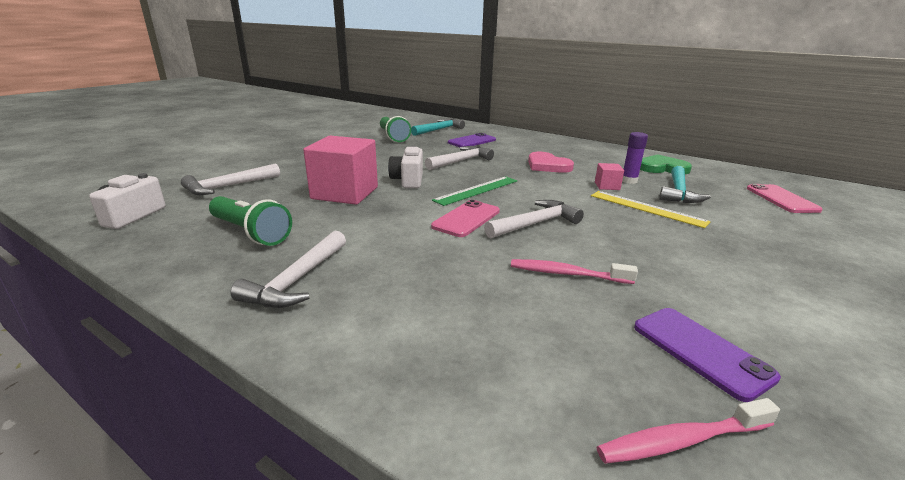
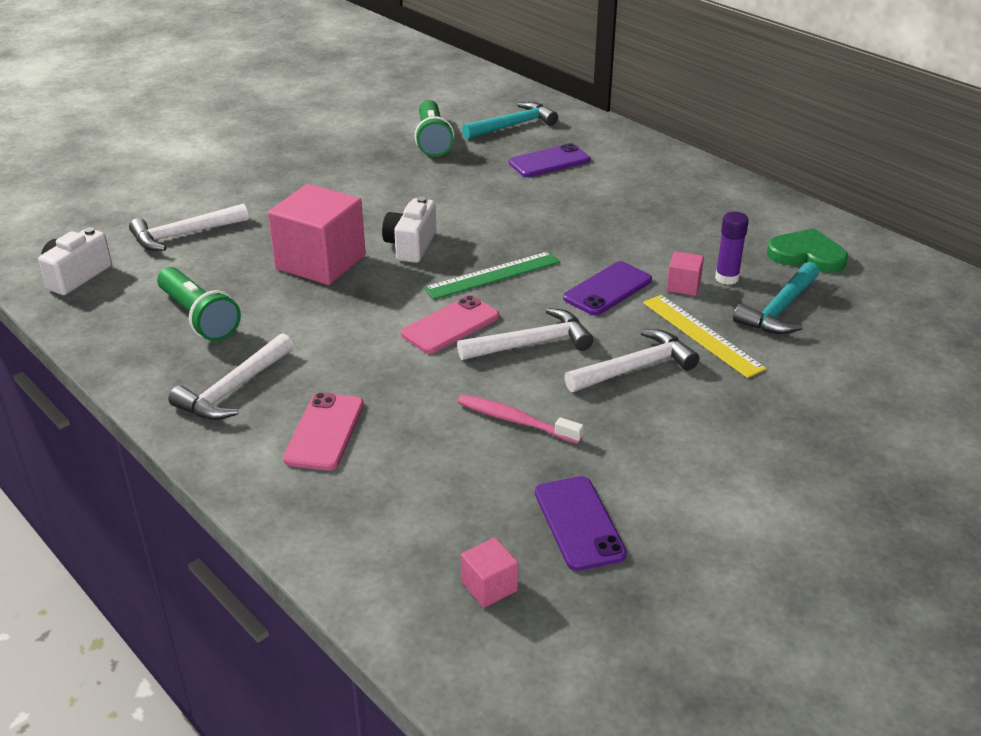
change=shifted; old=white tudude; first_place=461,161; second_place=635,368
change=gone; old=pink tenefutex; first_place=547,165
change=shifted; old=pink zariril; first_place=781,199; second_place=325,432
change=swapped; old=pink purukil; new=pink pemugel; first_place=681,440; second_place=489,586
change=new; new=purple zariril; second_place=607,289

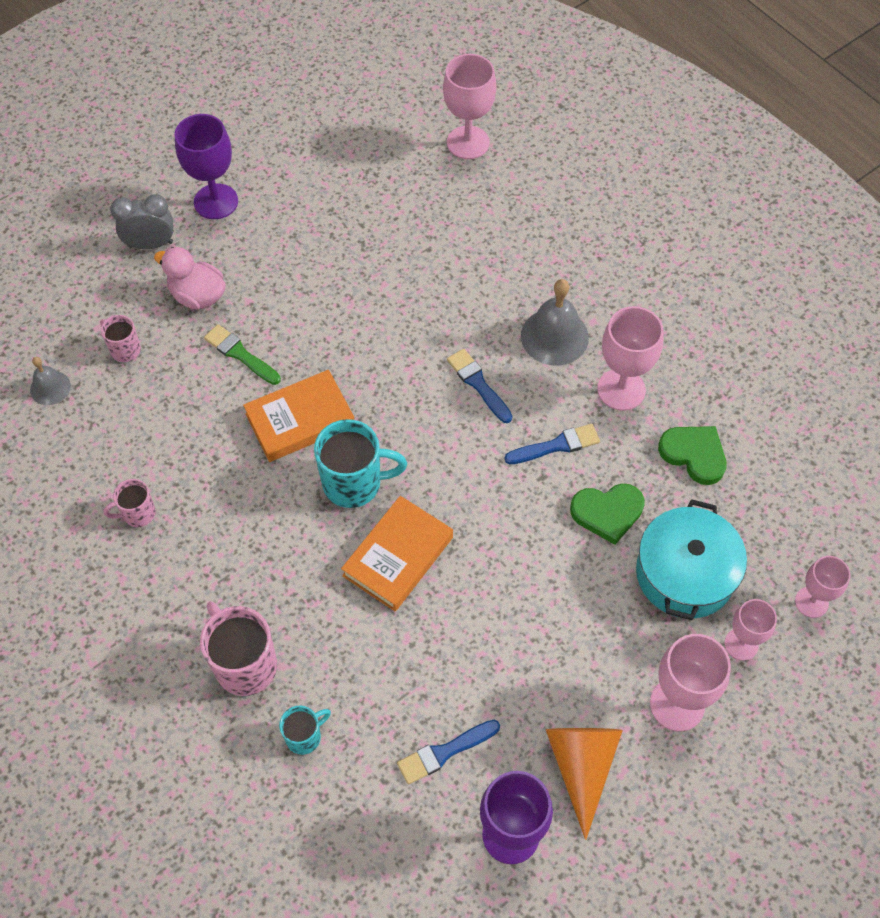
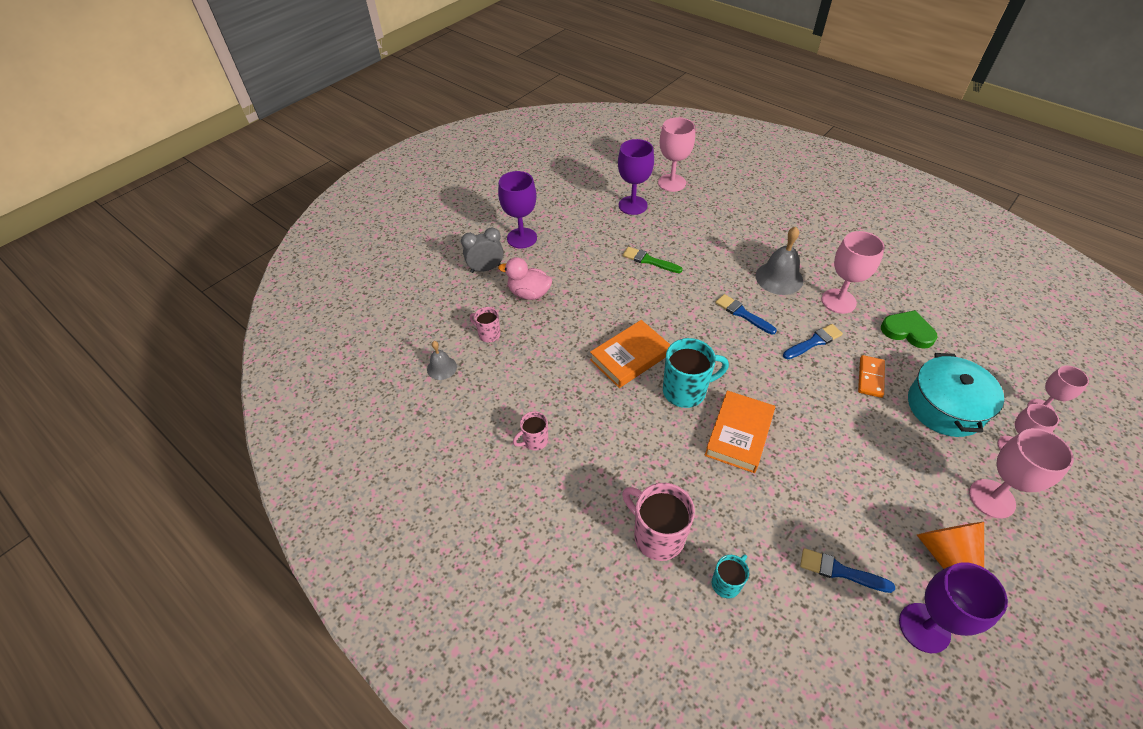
change=shifted; old=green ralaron; first_place=240,354; second_place=649,261
change=swapped; old=green tenefutex; new=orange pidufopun; first_place=607,513; second_place=870,377
change=rotated; old=blue ralaron; first_place=445,752; second_place=841,571; degrees=60
change=new; new=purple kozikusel; second_place=633,205

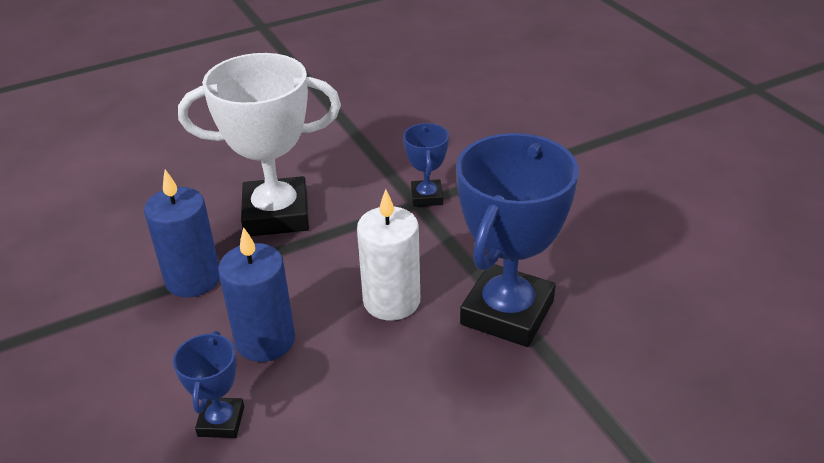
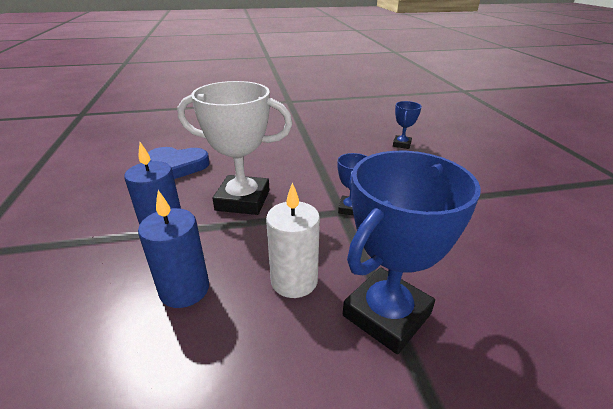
change=shifted; old=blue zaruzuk; first_place=221,421; second_place=401,144
change=new; new=blue tenefutex; second_place=177,166

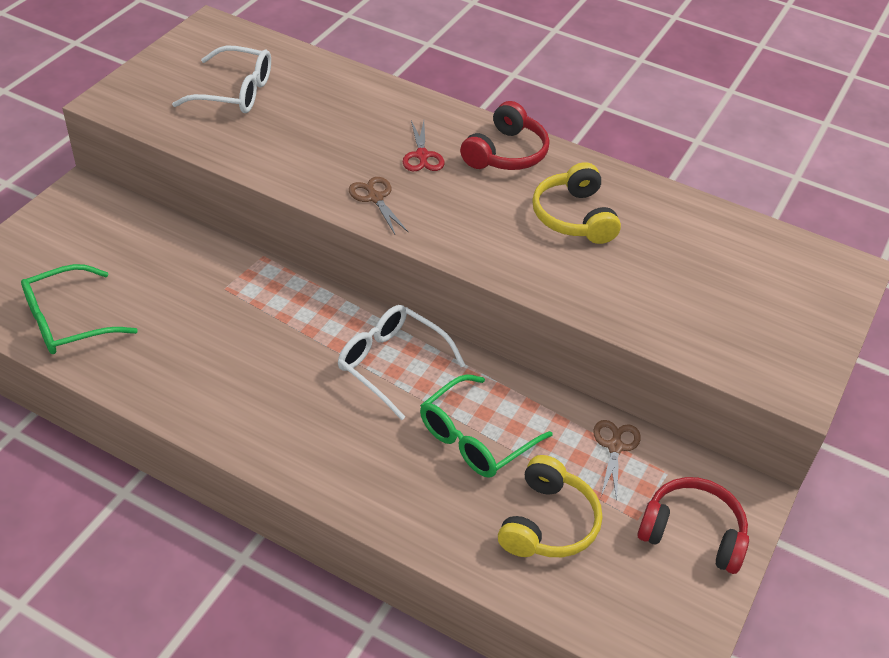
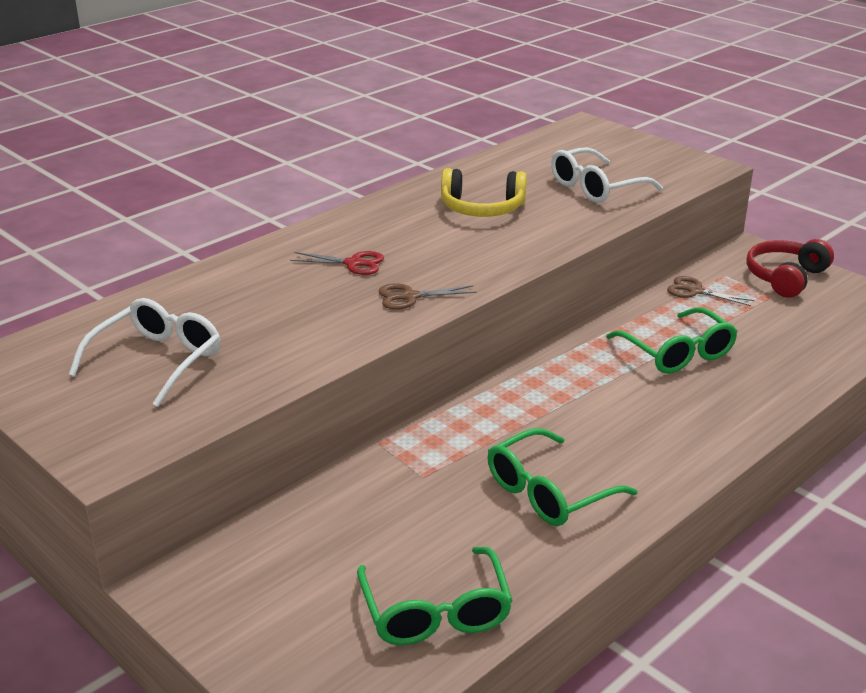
change=gone; old=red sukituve; first_place=506,153
change=shifted; old=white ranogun; first_place=391,364; second_place=596,187
change=gone; old=yellow sukituve; first_place=548,522
change=new; new=green ranogun; second_place=548,492

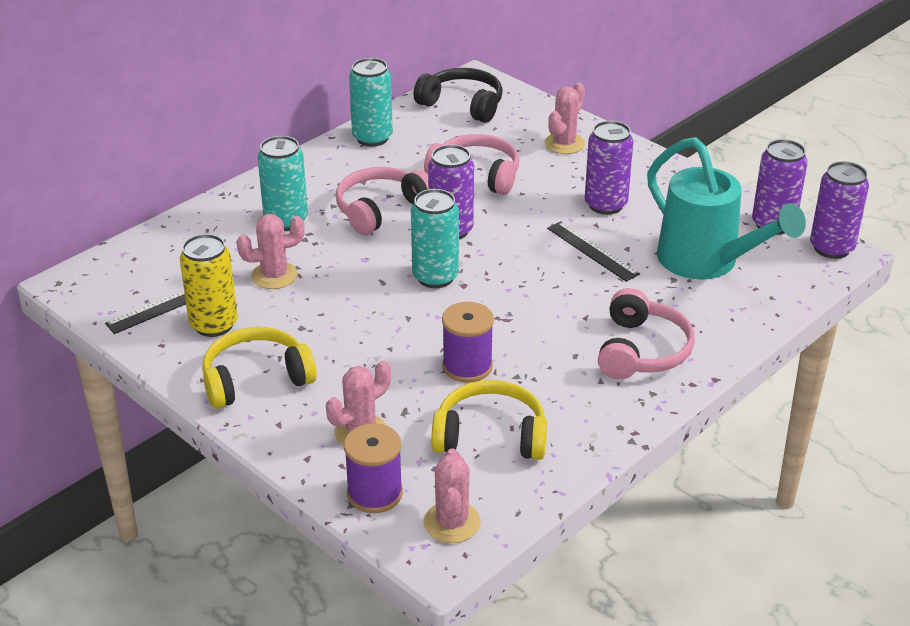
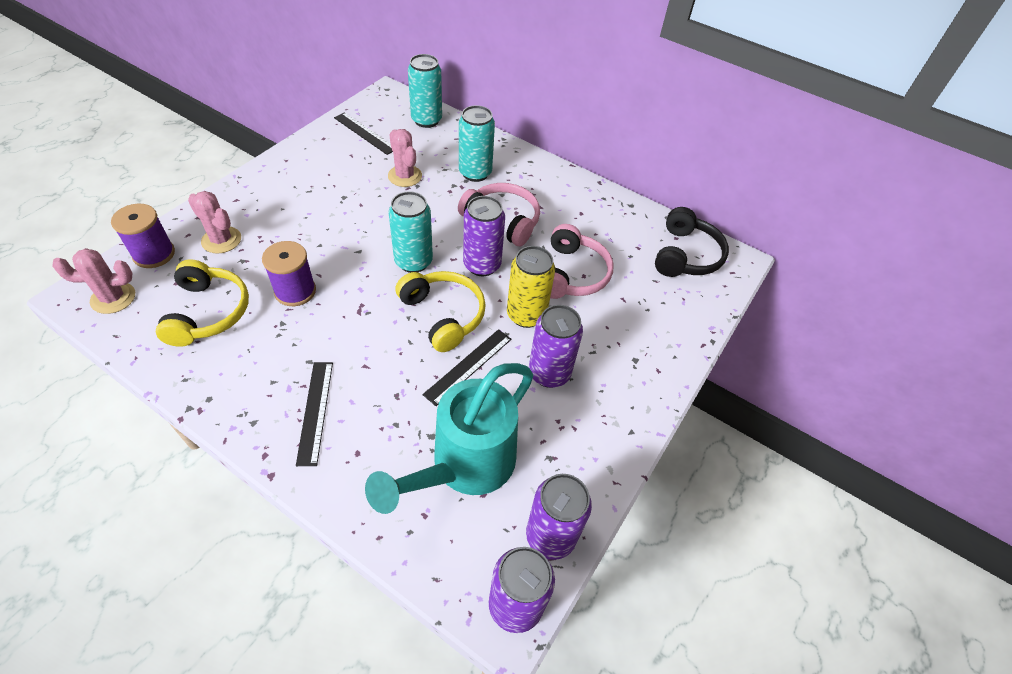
change=shifted; old=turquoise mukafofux; first_place=372,138; second_place=426,120
change=gone; old=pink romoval; first_place=564,144
change=shifted; old=yellow mukafofux; first_place=214,324; second_place=526,315
change=swapped; old=pink sukituve; new=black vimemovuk; first_place=641,350; second_place=315,411
change=shifted; old=yellow sukituve; first_place=256,379; second_place=443,315

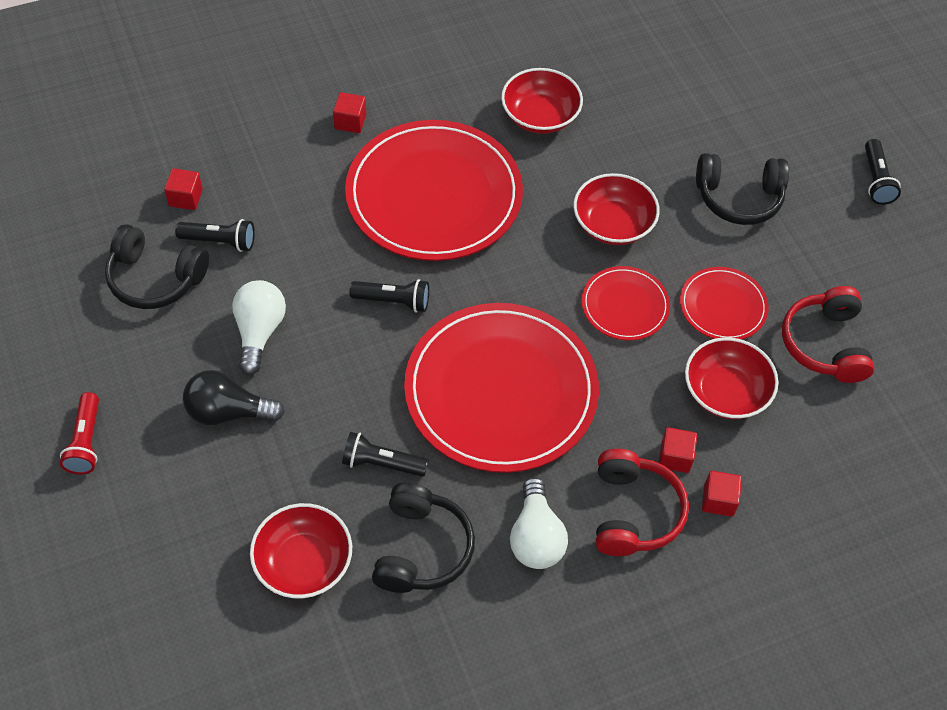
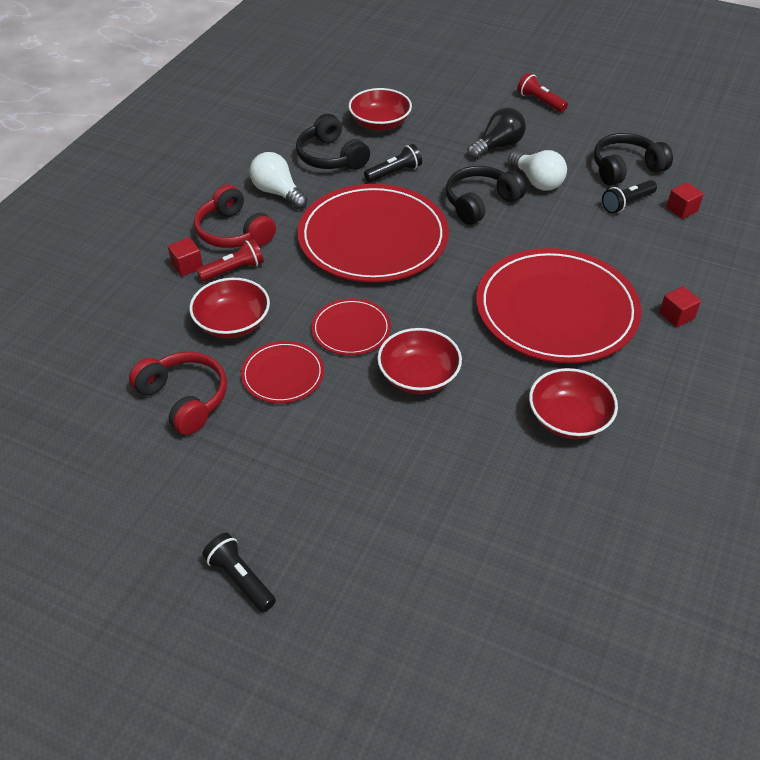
change=shifted; old=black sukituve; first_place=739,198; second_place=480,203
change=gone; old=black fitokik; first_place=393,301
change=swapped; old=red pemugel; new=red fitokik; first_place=675,457; second_place=233,270

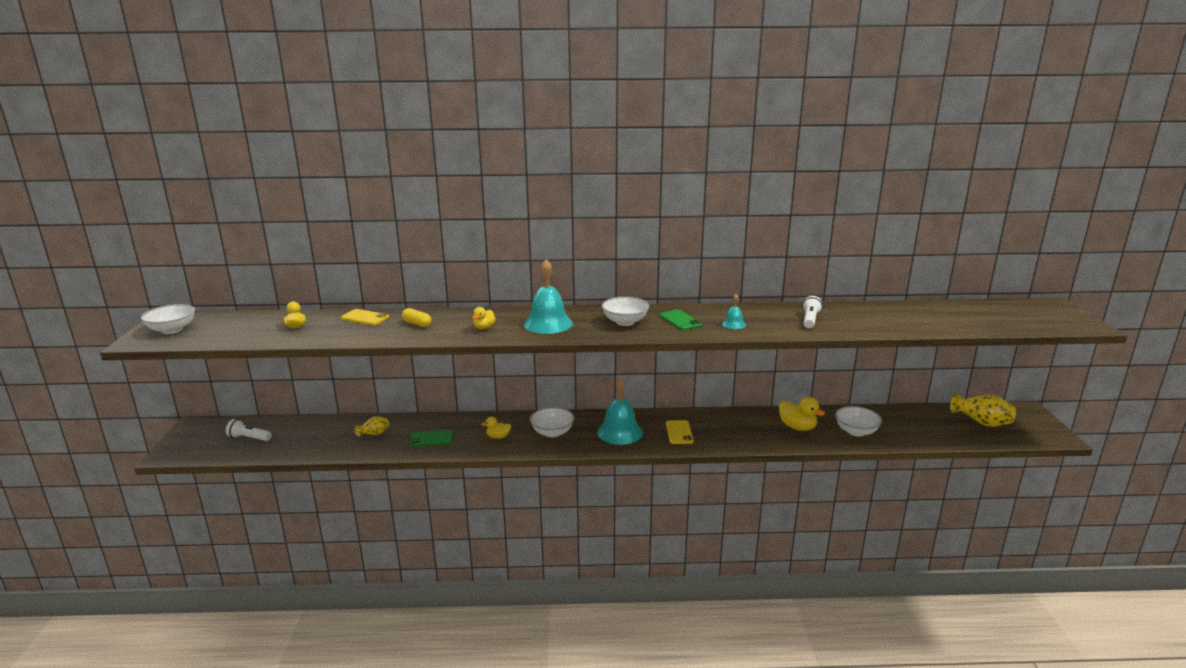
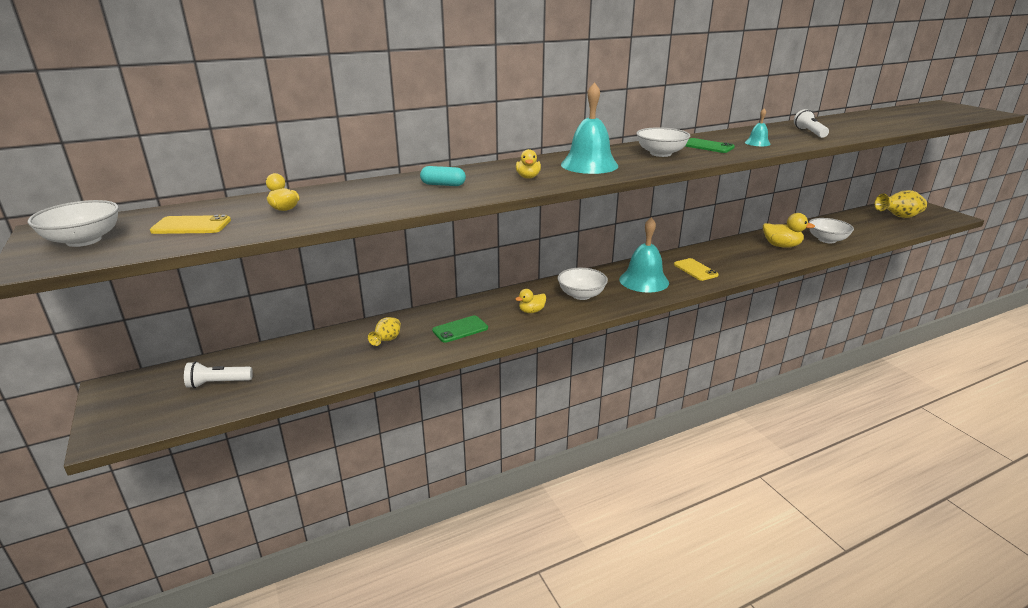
change=repainted; old=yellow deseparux; new=turquoise deseparux; first_place=417,324; second_place=443,185
change=shifted; old=yellow zariril; first_place=365,318; second_place=191,226

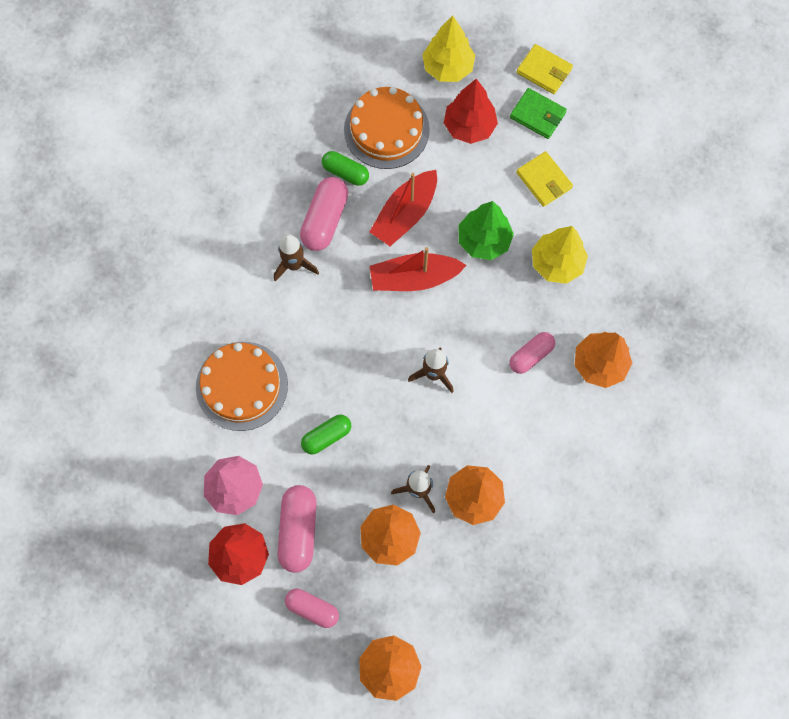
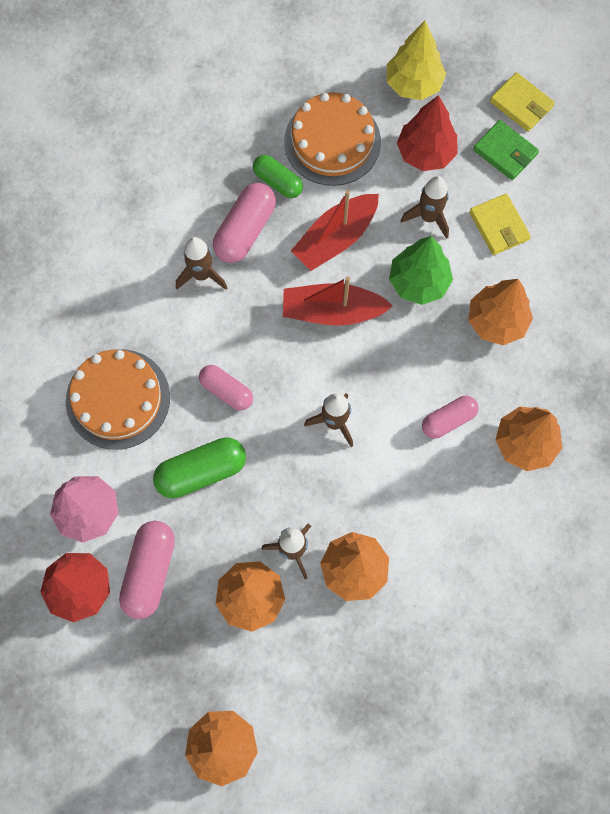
change=repainted; old=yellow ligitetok; new=orange ligitetok; first_place=556,263; second_place=496,321
change=scaled; old=green deseparux; first_place=326,436; second_place=201,471; factor=1.52
change=shifted; old=pink deseparux; first_place=312,608; second_place=226,391
change=new; new=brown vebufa; second_place=428,217

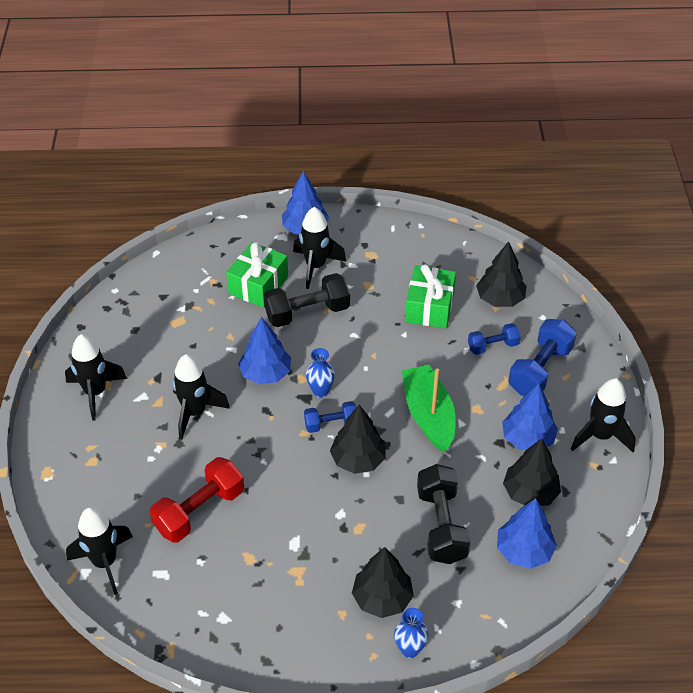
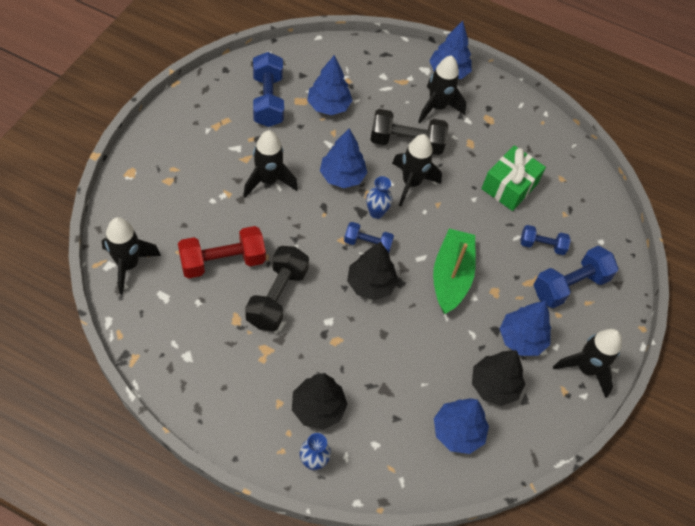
change=gone; old=black ligitetok; first_place=500,299
change=gone; old=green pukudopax; first_place=258,285
change=shifted; old=black vebufa; first_place=95,393; second_place=411,183
change=shifted; old=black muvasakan; first_place=441,525; second_place=277,297
change=new; new=blue muvasakan; second_place=268,100
change=new; new=blue ligitetok; second_place=328,106

